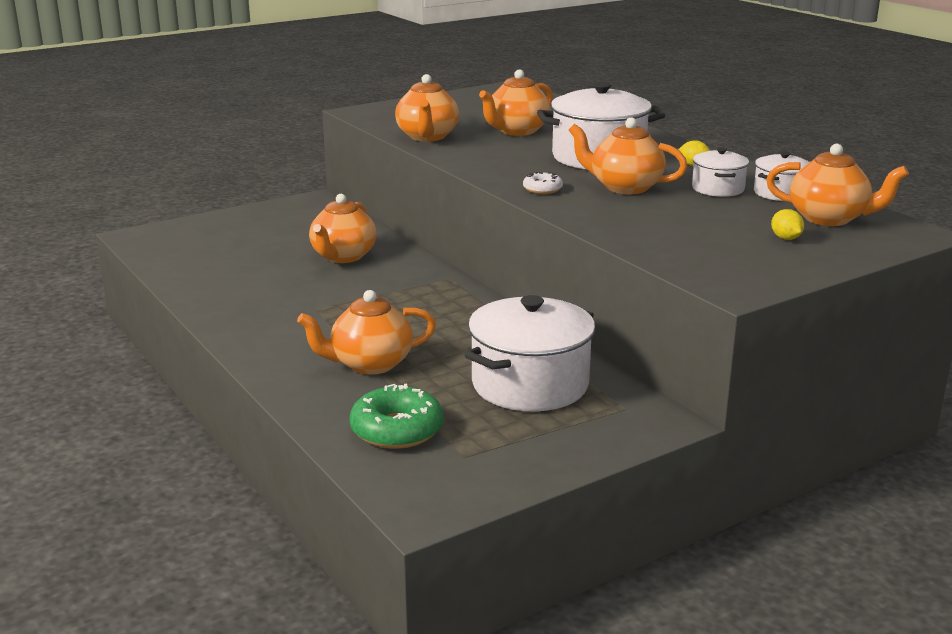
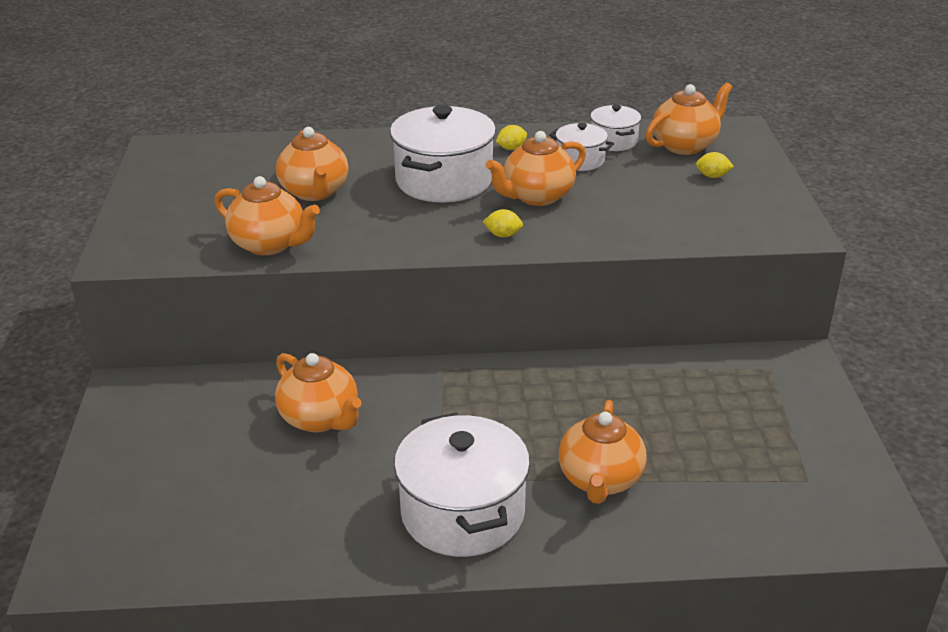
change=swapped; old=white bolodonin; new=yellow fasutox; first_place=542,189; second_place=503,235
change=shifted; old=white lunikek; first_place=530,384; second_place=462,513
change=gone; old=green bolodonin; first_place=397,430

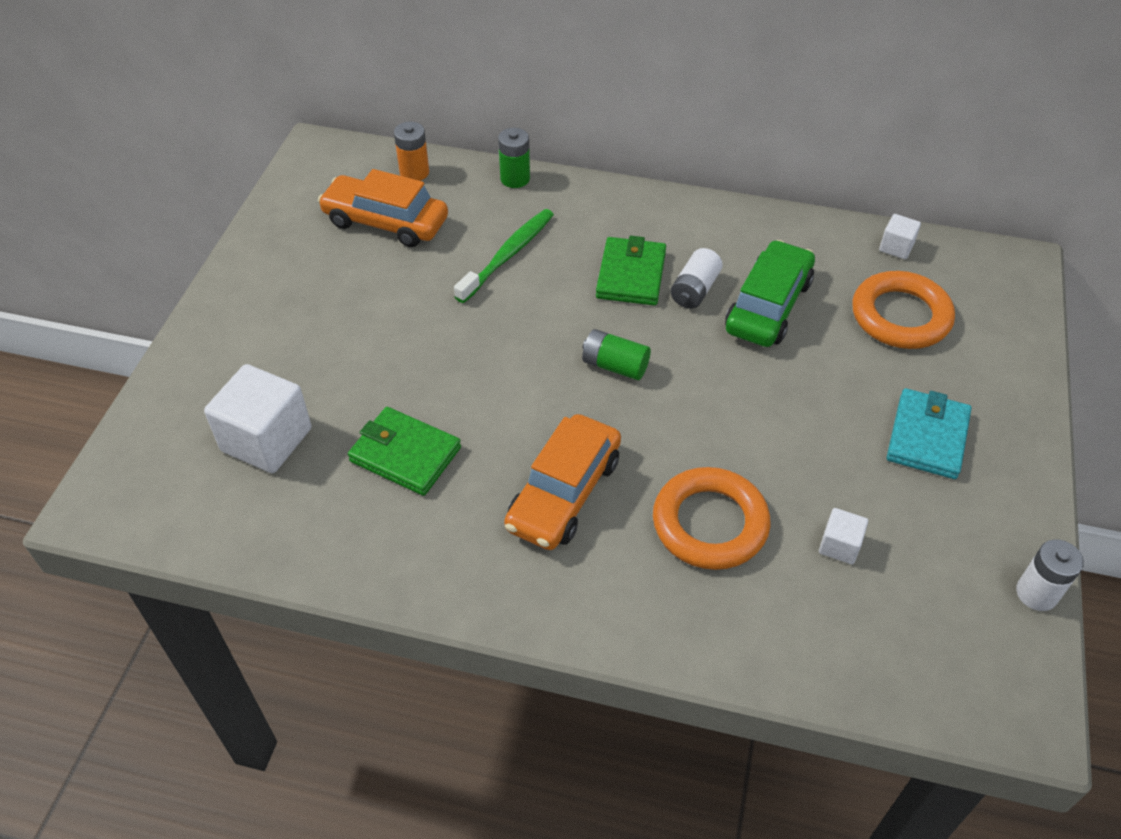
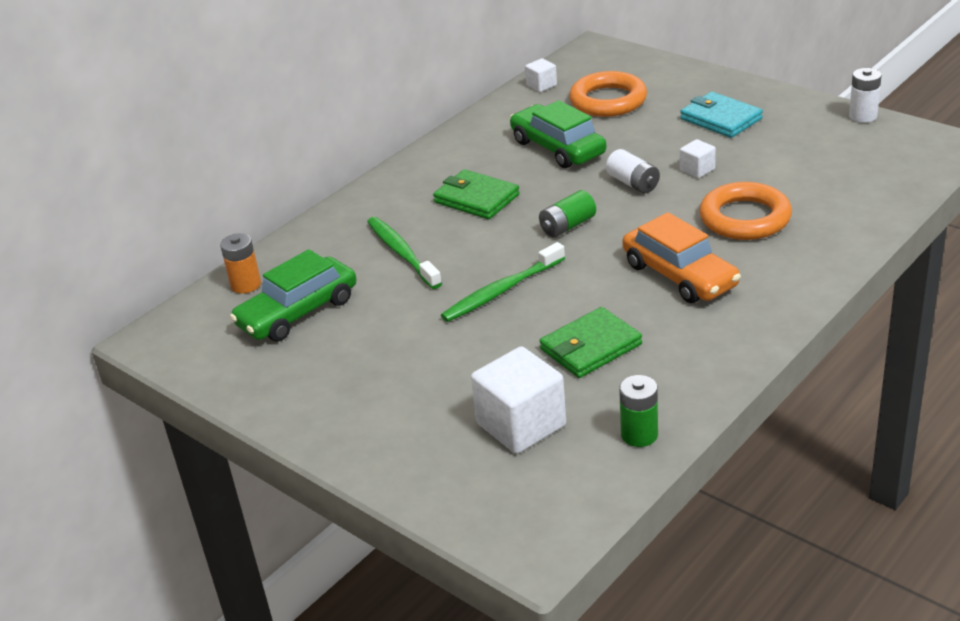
change=shifted; old=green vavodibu; first_place=515,178; second_place=639,435
change=repainted; old=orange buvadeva; new=green buvadeva; first_place=385,222; second_place=298,312
change=shifted; old=white vavodibu; first_place=694,290; second_place=633,183
change=shifted; old=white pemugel; first_place=839,545; second_place=697,169
change=new; new=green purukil; second_place=501,291

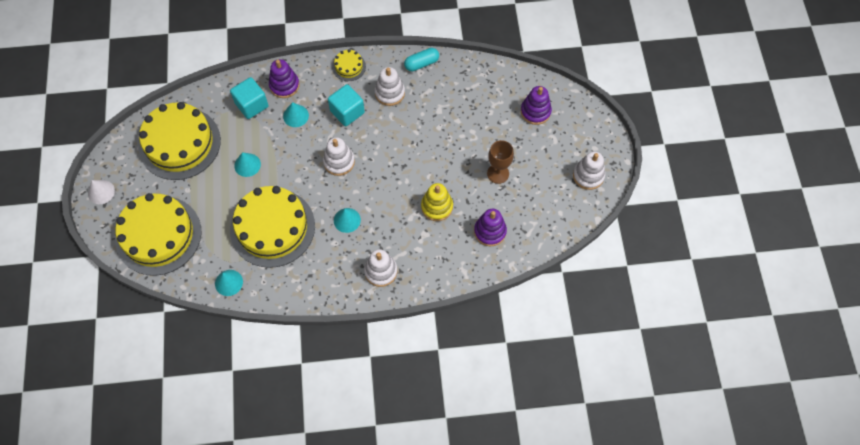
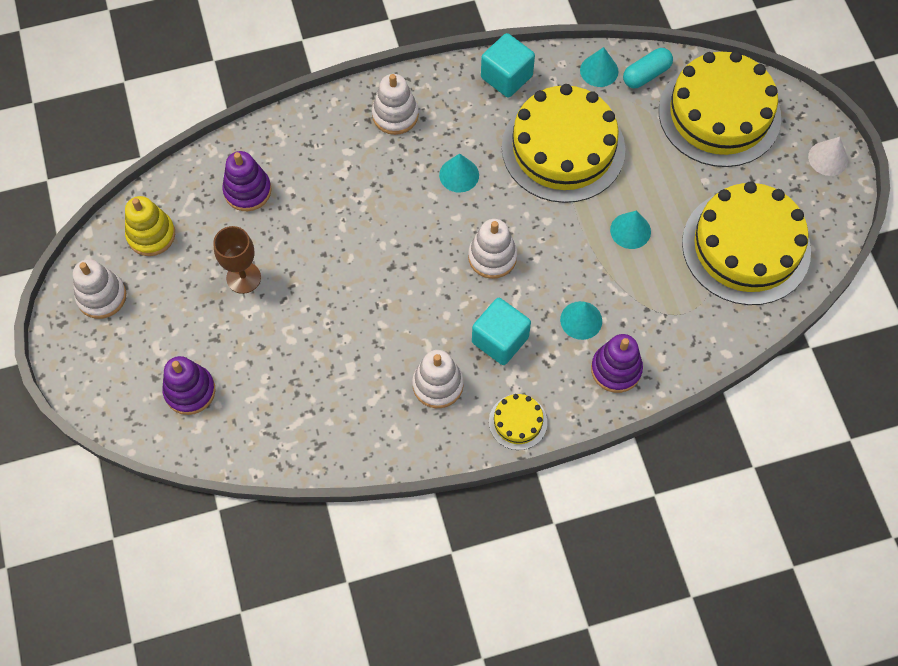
change=shifted; old=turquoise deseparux; first_place=421,63; second_place=646,75
change=shifted; old=turquoise pemugel; first_place=251,105; second_place=506,77
change=shifted; old=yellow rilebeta; first_place=437,207; second_place=151,235

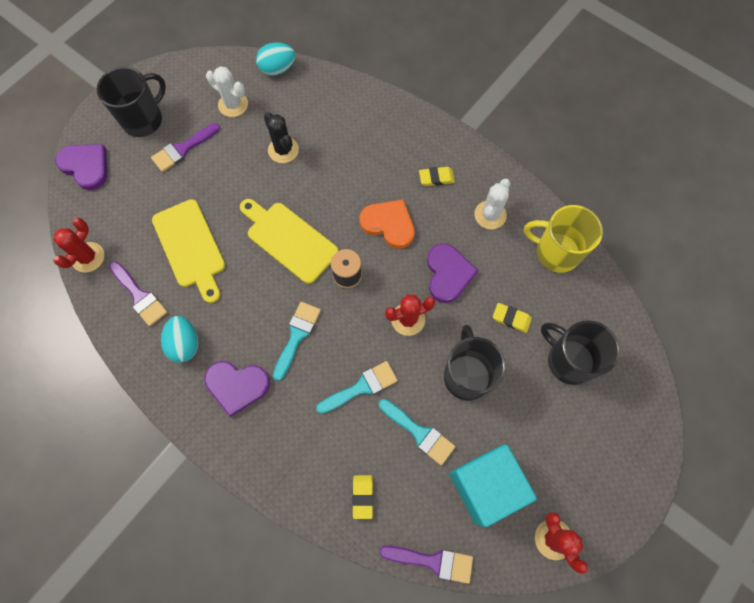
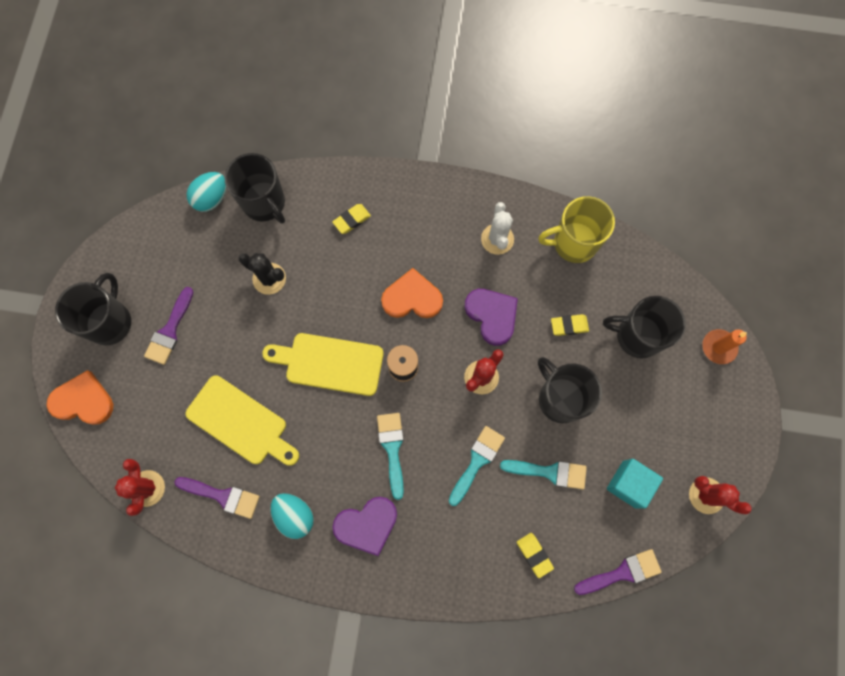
change=gone; old=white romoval; first_place=233,104
change=repainted; old=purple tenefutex; new=orange tenefutex; first_place=86,166; second_place=83,401
change=shifted; old=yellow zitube; first_place=436,178; second_place=352,220
change=scaled; old=turquoise pemugel; first_place=485,485; second_place=629,484; factor=0.65
change=new; new=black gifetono; second_place=265,203
change=new; new=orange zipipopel; second_place=718,347

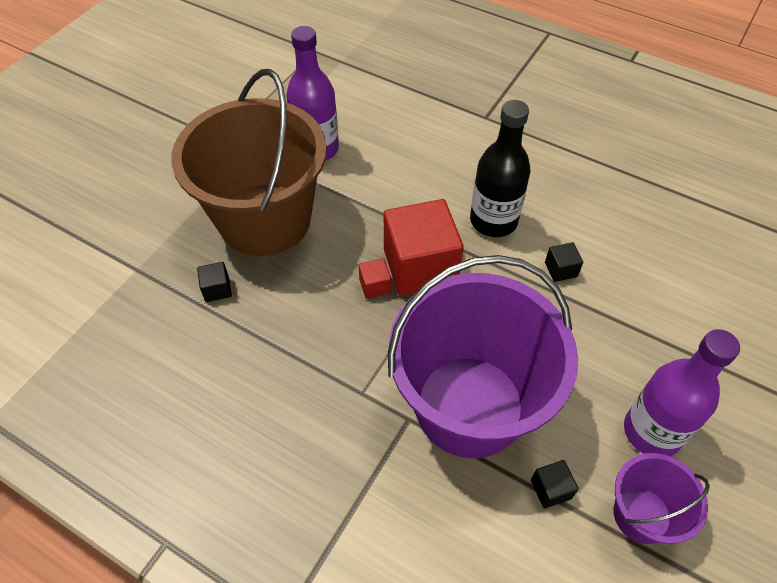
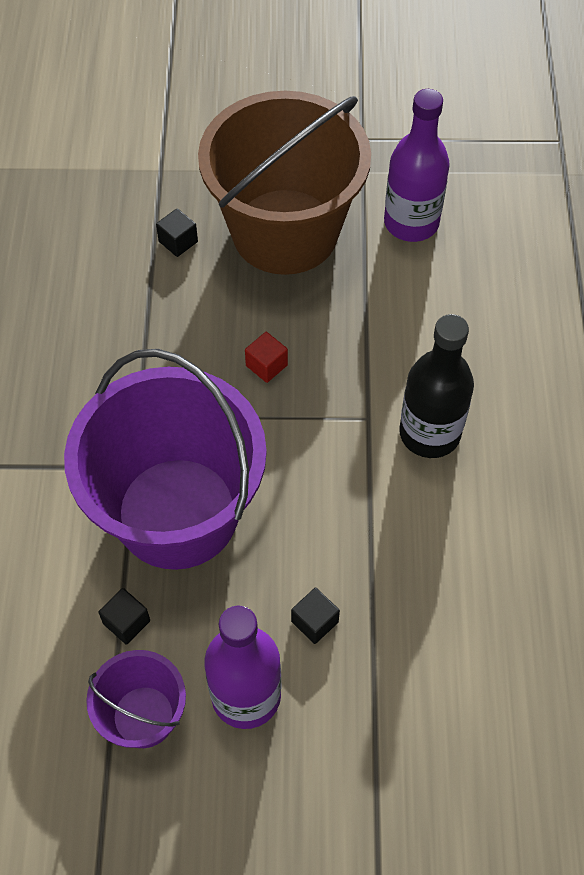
change=gone; old=red pemugel; first_place=420,266
change=shifted; old=black pemugel; first_place=560,269; second_place=314,621

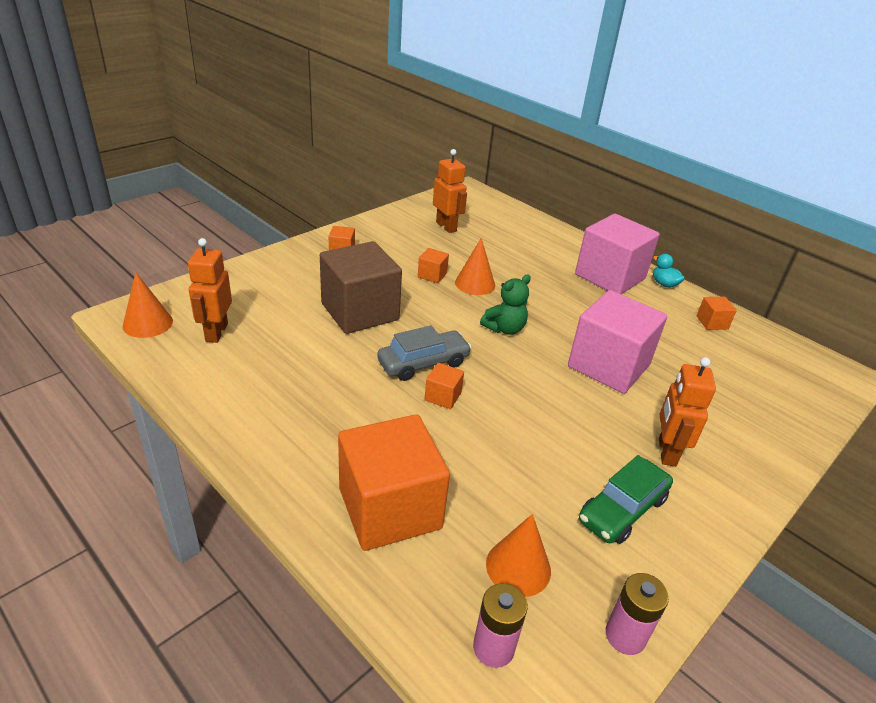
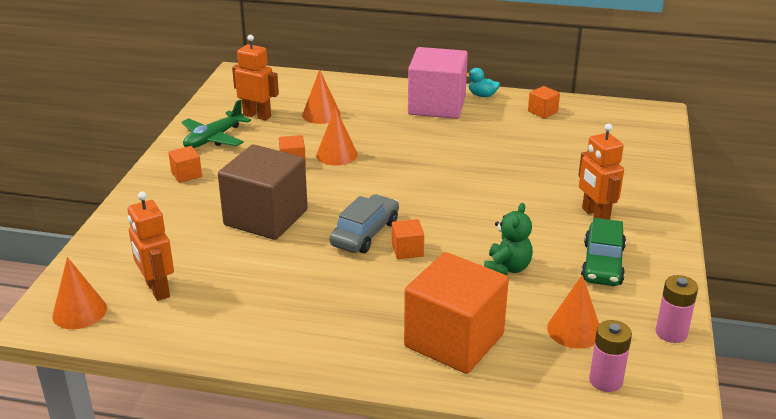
change=shifted; old=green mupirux; first_place=504,329; second_place=507,268
change=gone; old=pink pemugel; first_place=608,365
change=new; new=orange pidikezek; second_place=321,114
change=new; new=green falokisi; second_place=214,138

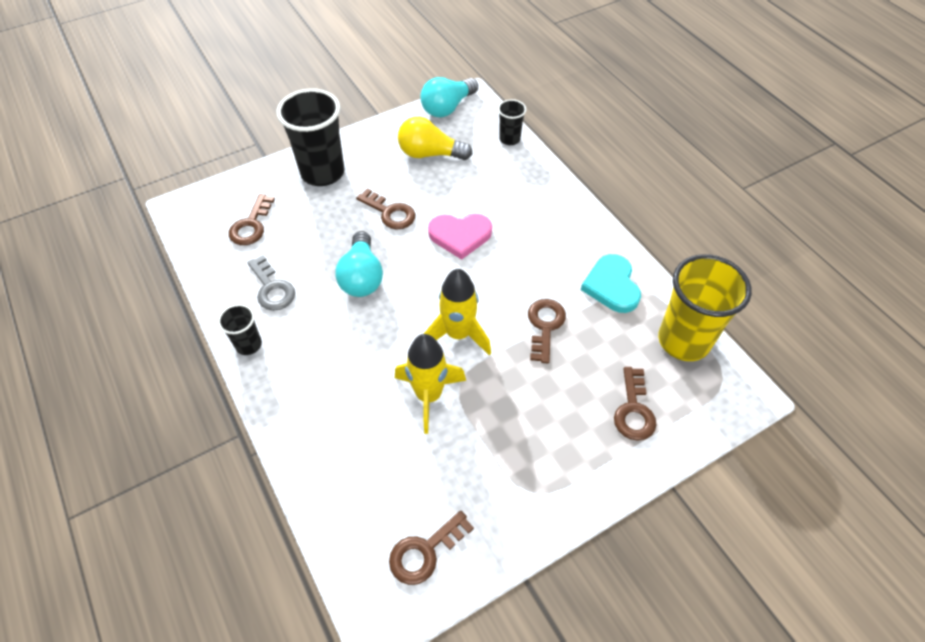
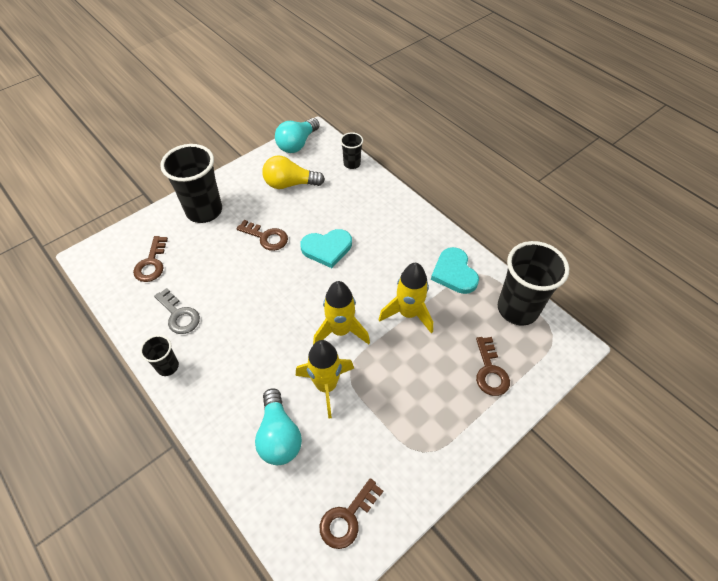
change=repainted; old=pink tenefutex; new=turquoise tenefutex; first_place=460,236; second_place=327,248
change=shifted; old=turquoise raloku; first_place=362,277; second_place=279,436
change=repainted; old=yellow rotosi; new=black rotosi; first_place=683,340; second_place=517,309
change=swapped; old=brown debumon; new=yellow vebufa; first_place=545,326; second_place=408,313

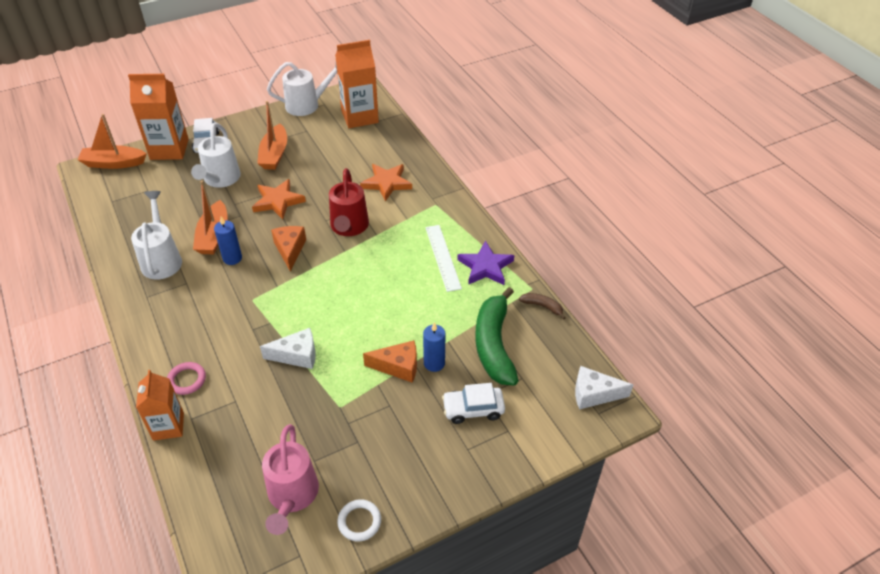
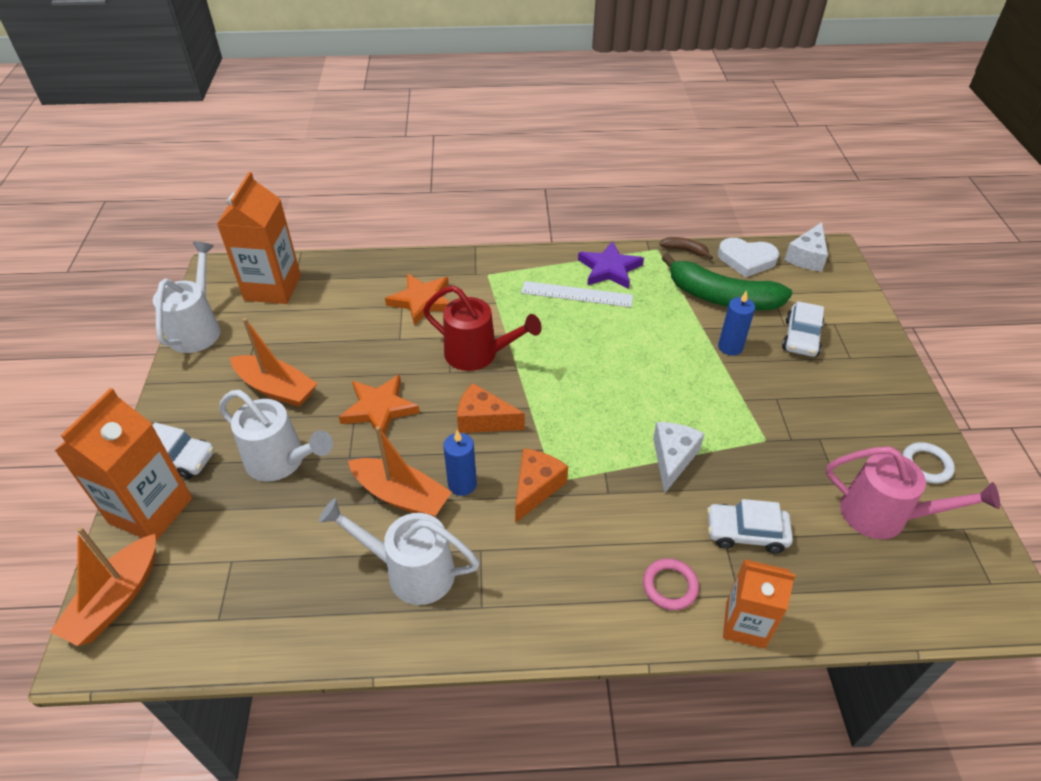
change=rotated; old=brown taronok; first_place=542,306; second_place=685,250; degrees=60
change=shifted; old=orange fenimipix; first_place=398,367; second_place=536,488
change=new; new=white tenefutex; second_place=746,260
change=new; new=white buvadeva; second_place=746,533

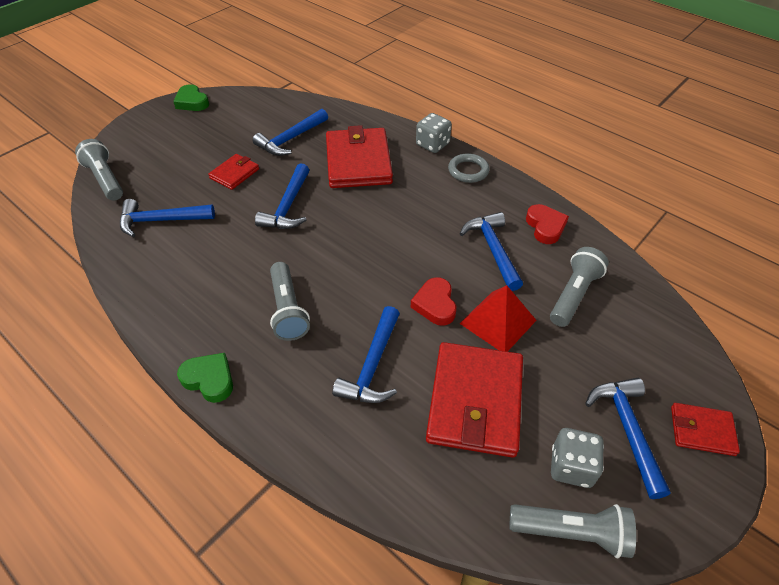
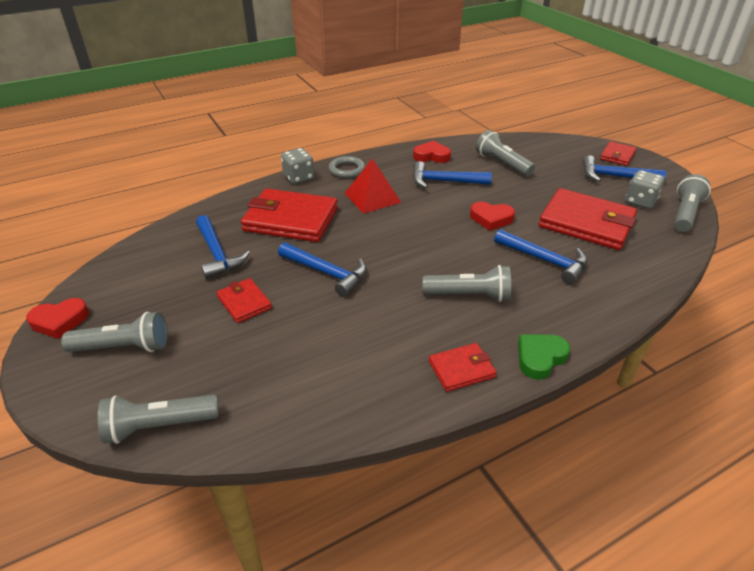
change=repainted; old=green tenefutex; new=red tenefutex; first_place=192,102; second_place=60,321
change=gone; old=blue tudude; first_place=161,221
change=shifted; old=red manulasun; first_place=498,321; second_place=372,197
change=new; new=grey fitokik; second_place=124,347
change=new; new=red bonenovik; second_place=461,369

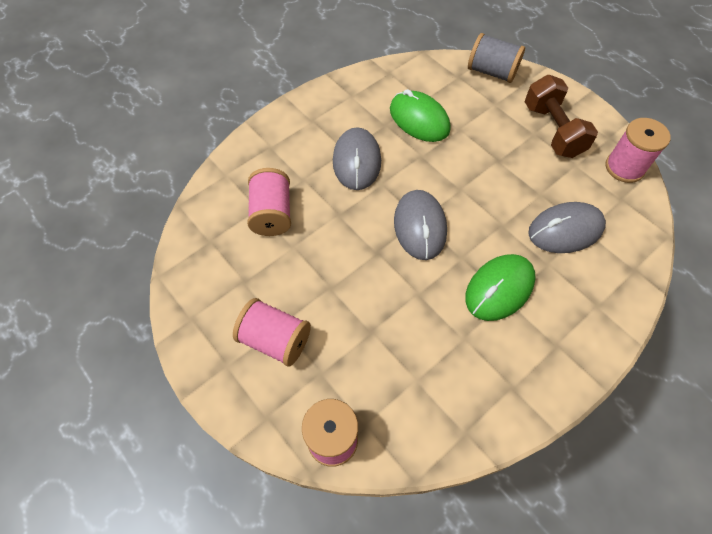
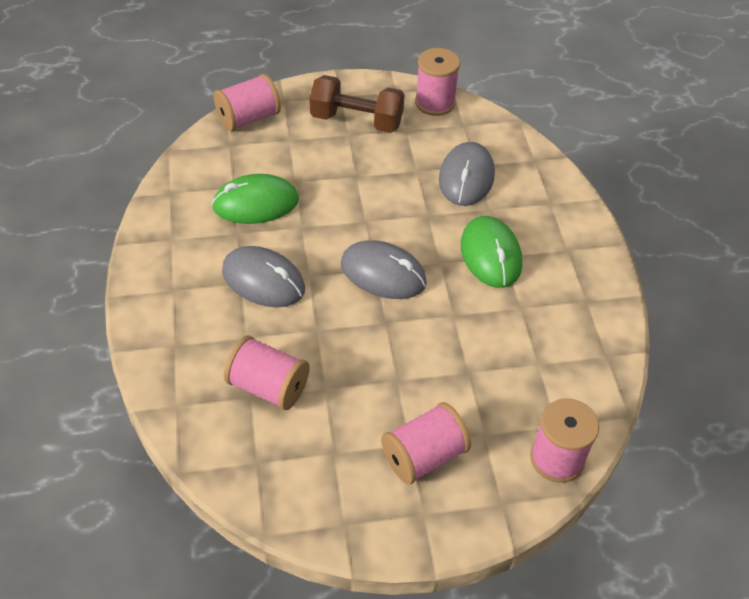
change=repainted; old=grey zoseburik; new=pink zoseburik; first_place=491,72; second_place=248,118

